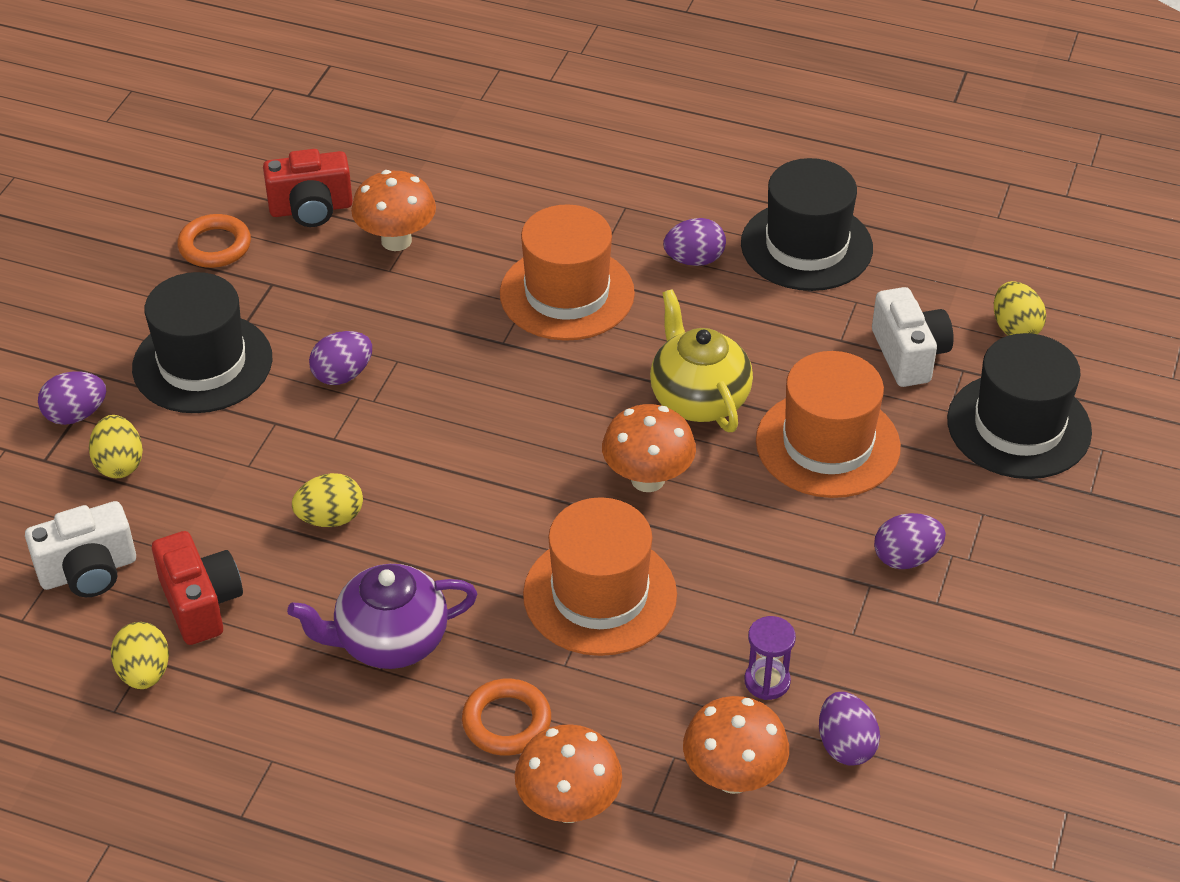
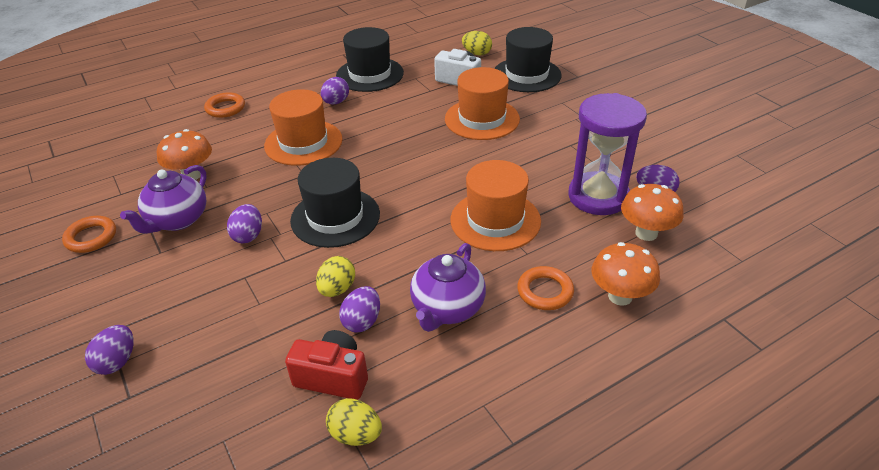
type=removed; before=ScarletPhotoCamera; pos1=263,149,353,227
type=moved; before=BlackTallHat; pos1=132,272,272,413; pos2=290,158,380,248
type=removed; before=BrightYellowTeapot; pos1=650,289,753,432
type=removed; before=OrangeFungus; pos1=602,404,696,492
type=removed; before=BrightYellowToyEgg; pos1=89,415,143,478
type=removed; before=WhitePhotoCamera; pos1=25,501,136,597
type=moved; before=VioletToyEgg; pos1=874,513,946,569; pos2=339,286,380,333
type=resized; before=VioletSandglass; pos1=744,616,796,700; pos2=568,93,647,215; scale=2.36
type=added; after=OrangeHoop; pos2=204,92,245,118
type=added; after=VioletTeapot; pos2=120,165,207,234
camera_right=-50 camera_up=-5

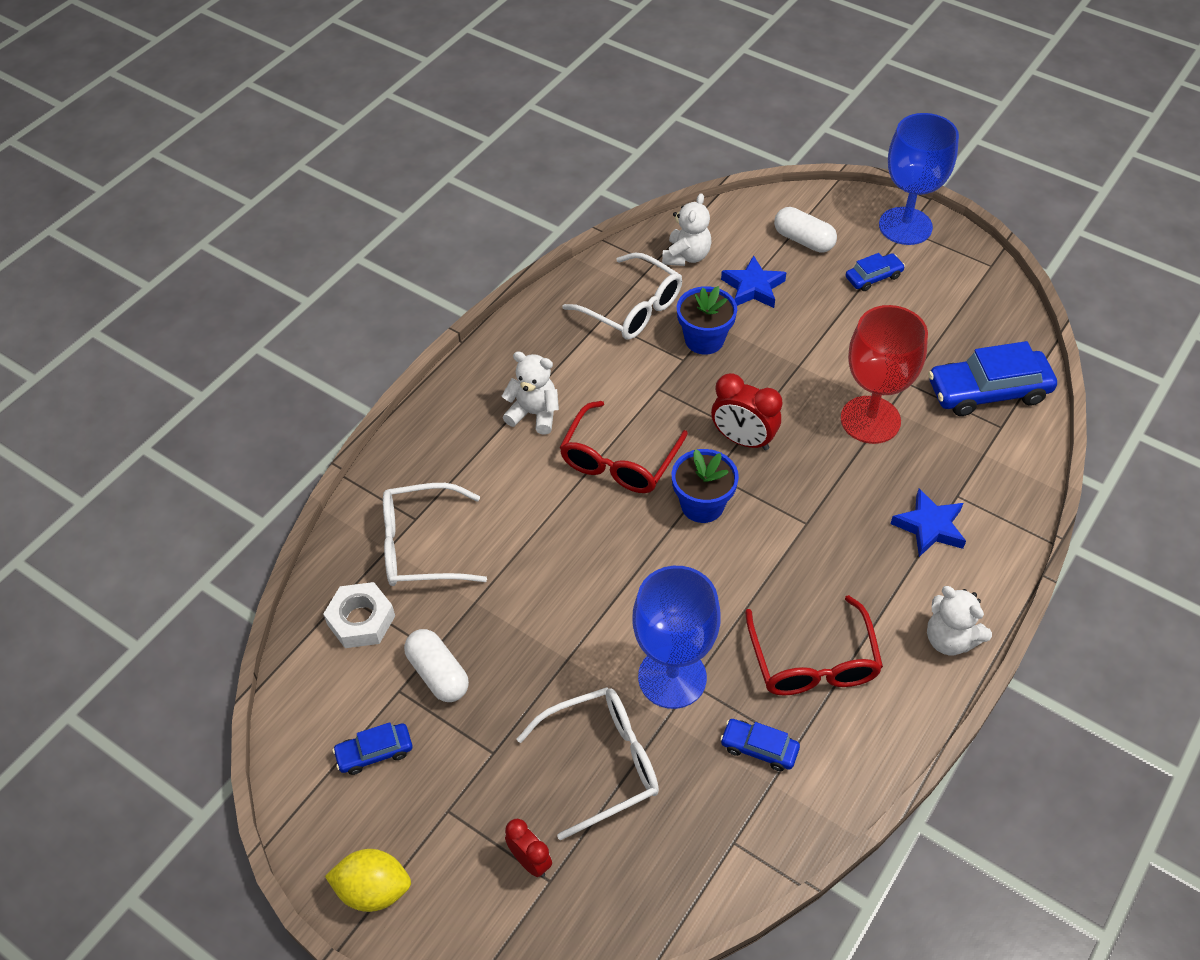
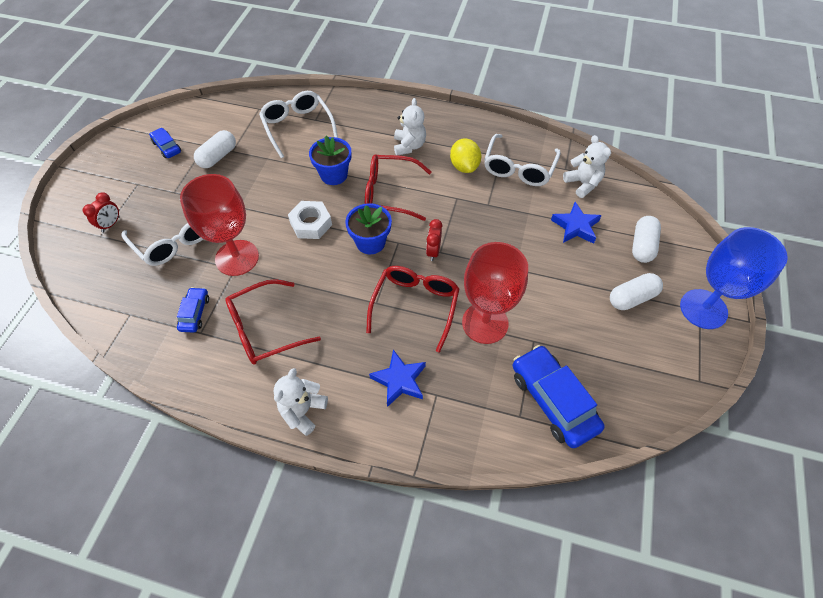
type=turned; before=WhiteStuffedBear; pos1=662,193,712,266; pos2=563,135,611,198; turn=-120
type=replaced; before=RoyalBlueAutomobile; after=WhitePill; pos1=846,253,905,291; pos2=610,273,663,310
type=moved; before=RoyalBluePottedPlant; pos1=677,286,737,355; pos2=309,136,351,185
type=resized; before=ScarletClock; pos1=711,373,782,451; pos2=426,219,443,261; scale=0.63
type=recoloured; before=RoyalBlueChalice; after=ScarletChalice; pos1=632,566,721,709; pos2=180,174,259,276
type=moved; before=WhiteHexNut; pos1=323,582,395,648; pos2=288,201,332,239
type=moved; before=BrightYellowToyLemon; pos1=325,849,411,912; pos2=450,138,481,173
type=added; after=ScarletSpectacles; pos2=366,266,459,352
camera_right=70 camera_up=5

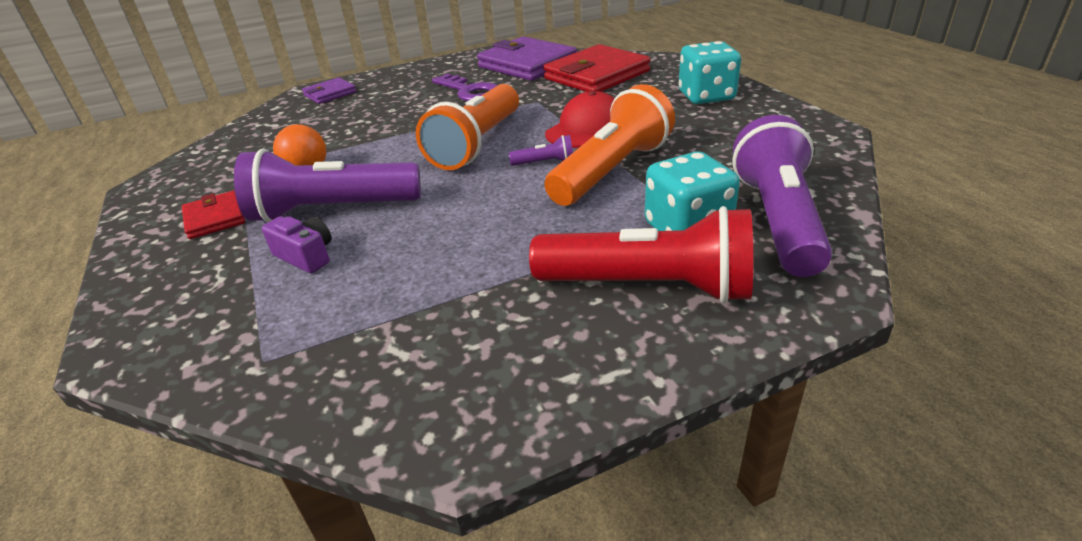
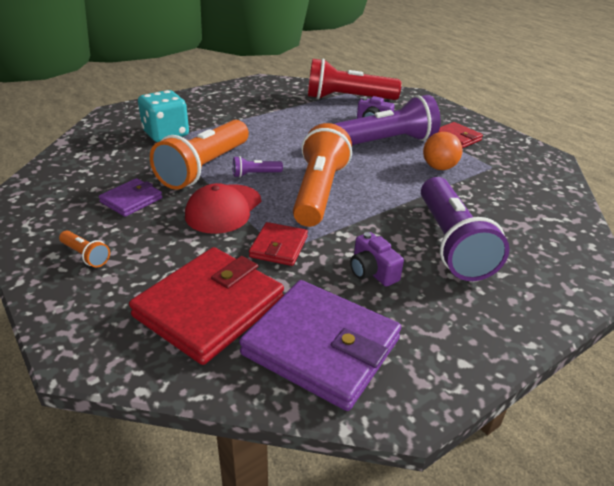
type=replaced; before=TurquoiseDice; after=OrangeTorch; pos1=678,41,741,104; pos2=59,231,110,267
type=replaced; before=VioletKey; after=VioletPhotoCamera; pos1=432,74,498,101; pos2=350,232,404,287
type=moved; before=VioletCardWallet; pos1=302,77,356,104; pos2=99,178,162,217
type=moved; before=VioletTorch; pos1=733,115,832,277; pos2=421,177,509,281
type=moved; before=ScarletTorch; pos1=529,206,753,303; pos2=308,58,402,100
type=added; after=ScarletCardWallet; pos2=249,222,308,266
camera_right=165 camera_up=0

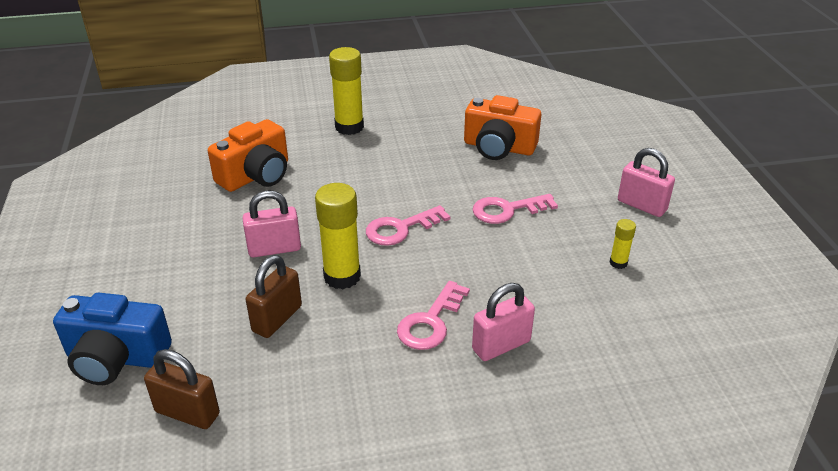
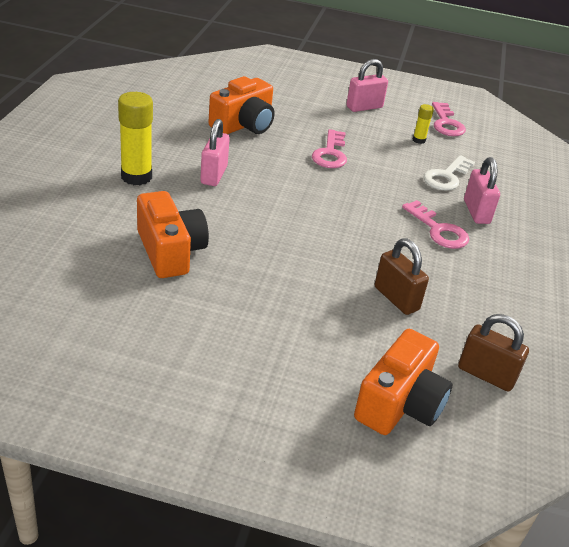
type=removed; before=BrightYellowStickOfGlue; pos1=315,183,361,289
type=moved; before=RosySmallLock; pos1=243,191,301,257; pos2=200,119,230,186
type=moved; before=RosyKey; pos1=366,205,451,246; pos2=432,102,466,136
type=recoloured; before=RoyalBluePhotoCamera; after=OrangePhotoCamera; pos1=53,292,172,385; pos2=354,329,453,435
type=turned; before=DarkBrownSmallLock; pos1=144,349,220,429; pos2=458,314,529,391; turn=75
type=added; after=WhiteKey; pos2=423,155,475,191
camera_right=-70 camera_up=0

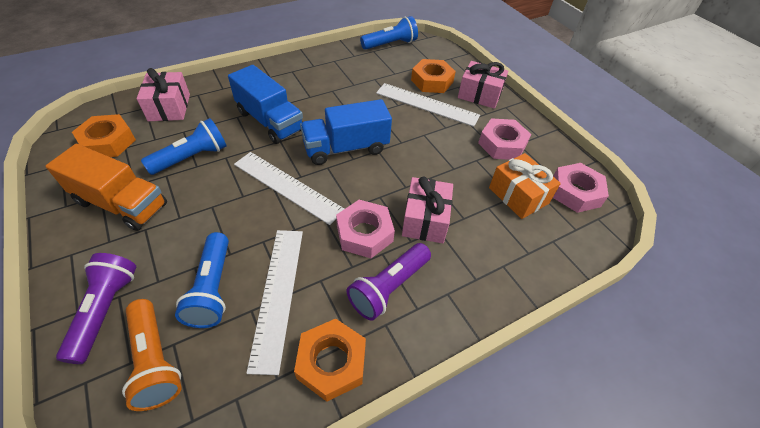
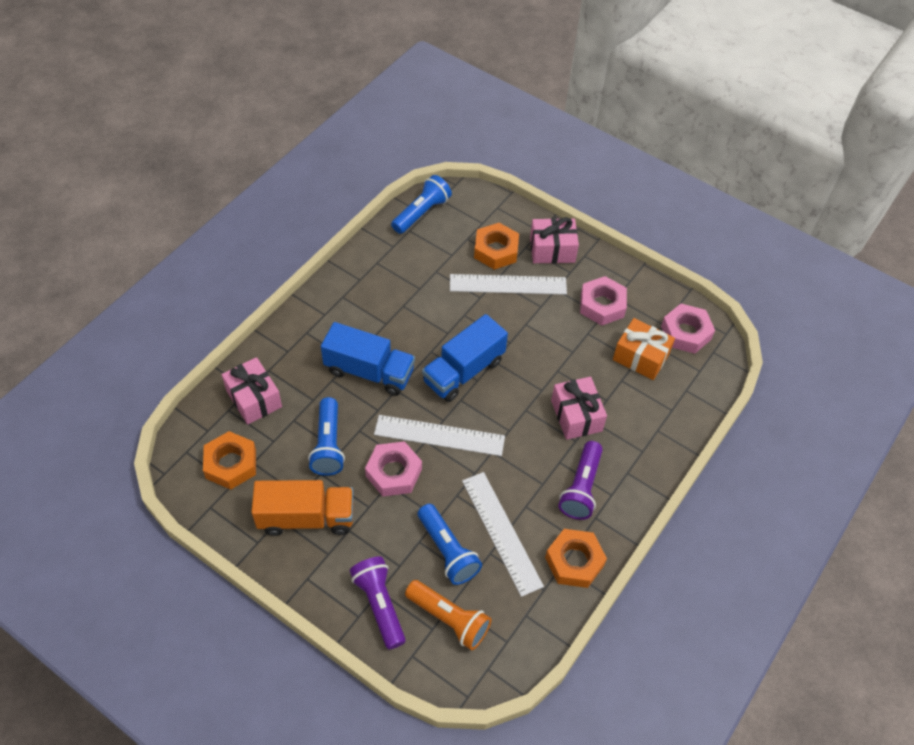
type=turned; before=RoyalBlueTorch; pos1=141,118,227,175; pos2=308,397,345,476; turn=150
type=moved; before=RosyHexNut; pos1=336,200,395,258; pos2=365,441,422,496
camera_right=-25 camera_up=5

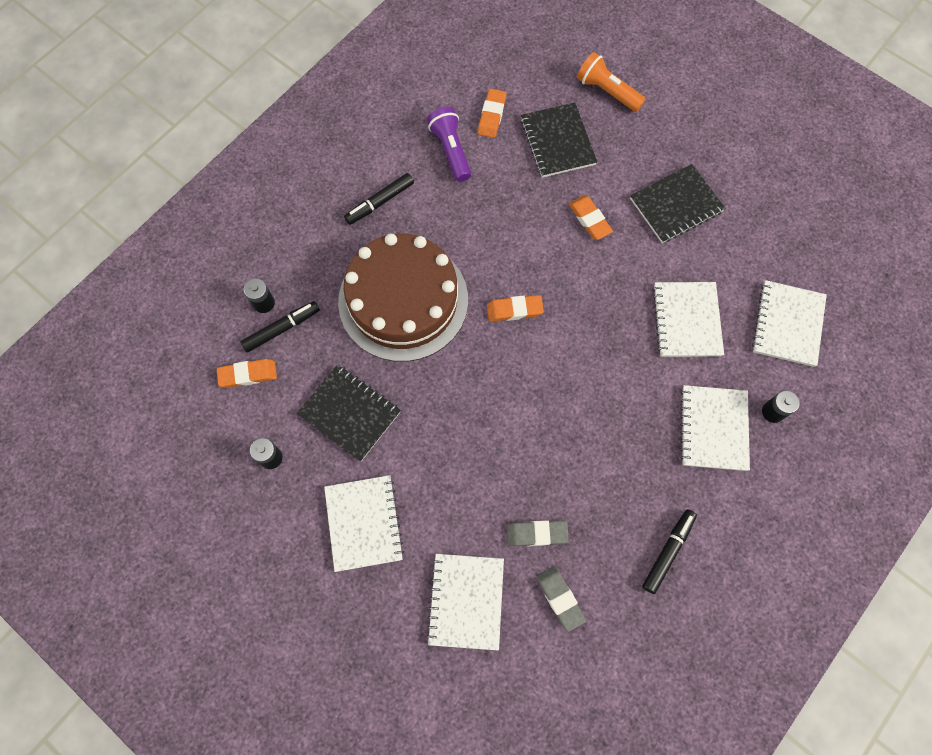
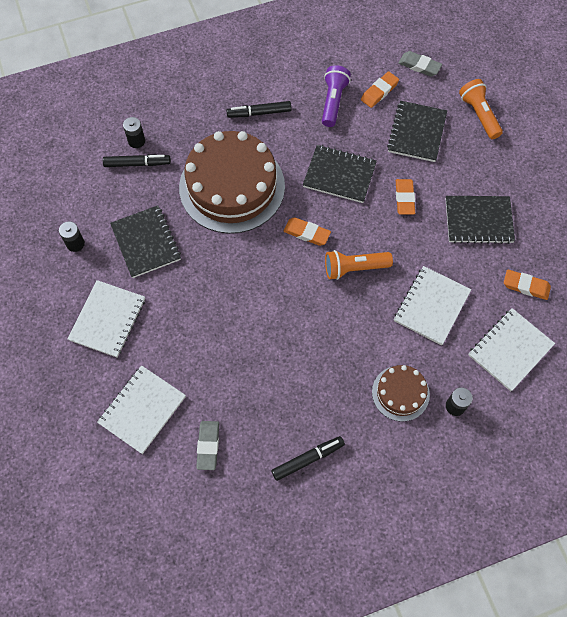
type=moved; before=OrangeEraser; pos1=217,359,277,388; pos2=504,270,551,300
type=replaced; before=WhiteNotebook; after=DarkBrownCake; pos1=680,385,750,471; pos2=372,365,430,422
type=moved; before=AshGreyEraser; pos1=507,520,569,547; pos2=398,51,442,76
type=added; after=BlackNotebook; pos2=303,145,377,203
type=added; after=OrangeTorch; pos2=325,250,393,280
camera_right=30 camera_up=-5

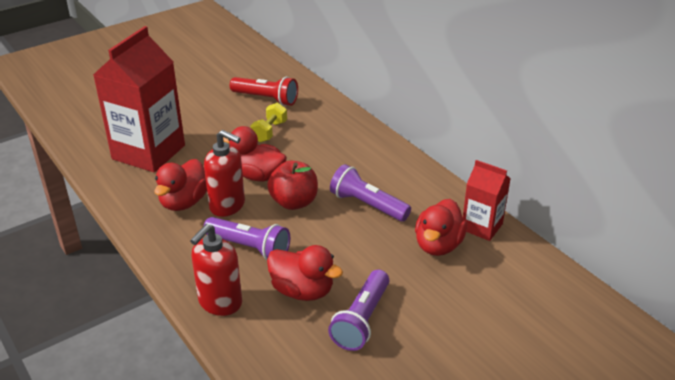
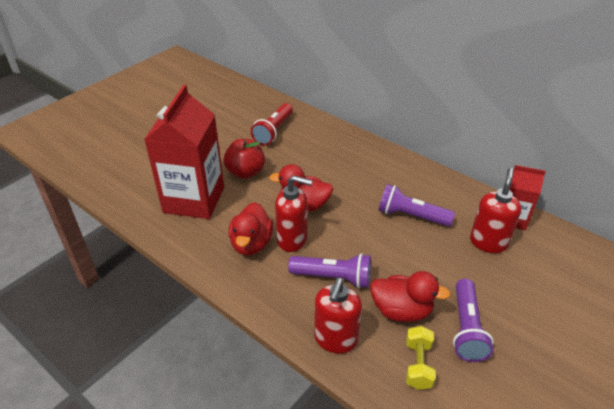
type=turned; before=ScarletTorch; pos1=230,77,298,106; pos2=251,103,293,145; turn=105
type=moved; before=BrightYellowDumbbell; pos1=251,102,287,142; pos2=406,326,436,390
type=moved; before=ScarletAppleFruit; pos1=267,161,318,210; pos2=224,139,265,179
type=replaced; before=ScarletToyDuck; after=ScarletSoapDispenser; pos1=415,199,467,256; pos2=470,168,521,253
camera_right=-15 camera_up=5

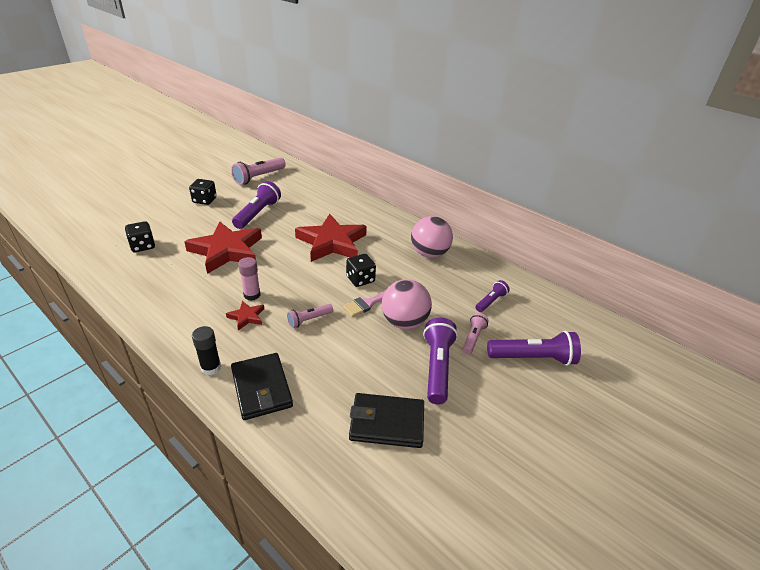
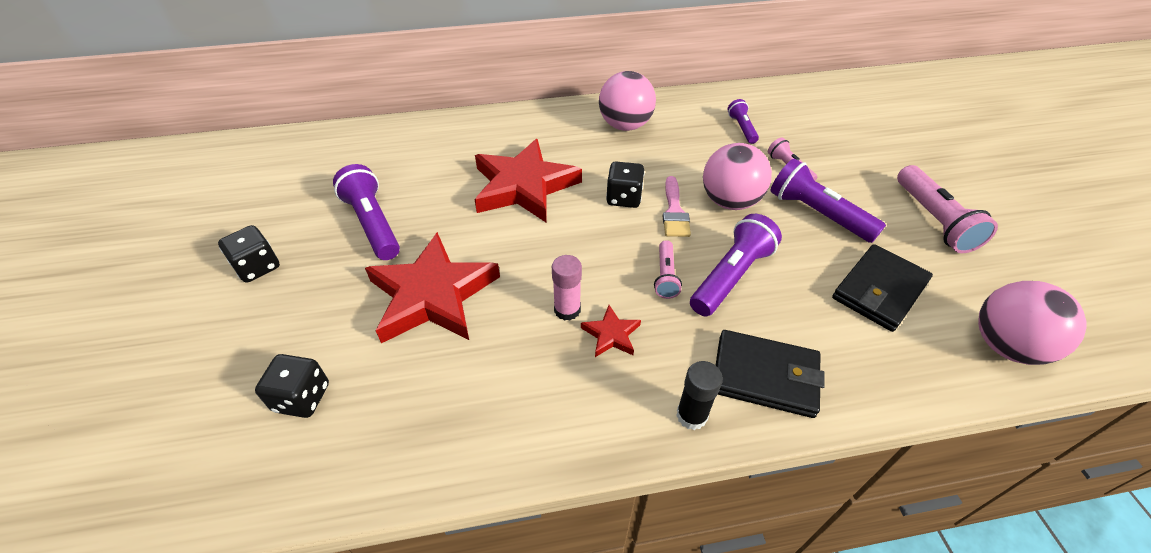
type=moved; before=RosyTorch; pos1=231,157,286,185; pos2=897,165,998,253
type=moved; before=VioletTorch; pos1=487,331,581,366; pos2=690,214,782,316
type=added; after=RosySphere; pos2=978,281,1087,365
camera_right=-50 camera_up=10

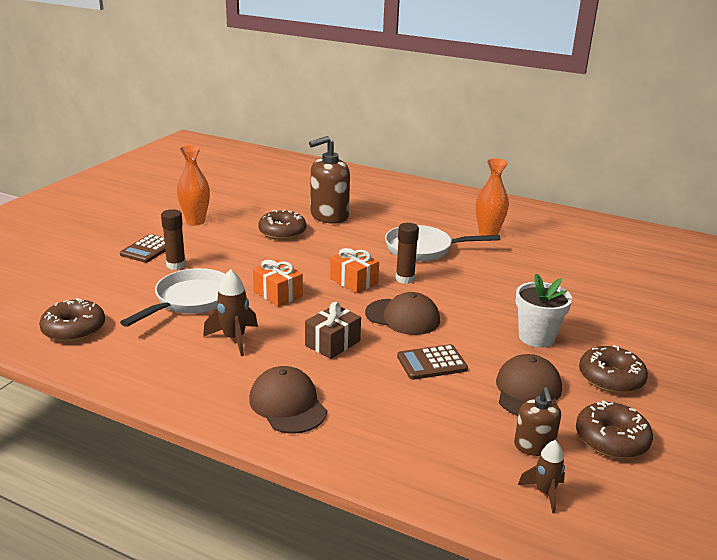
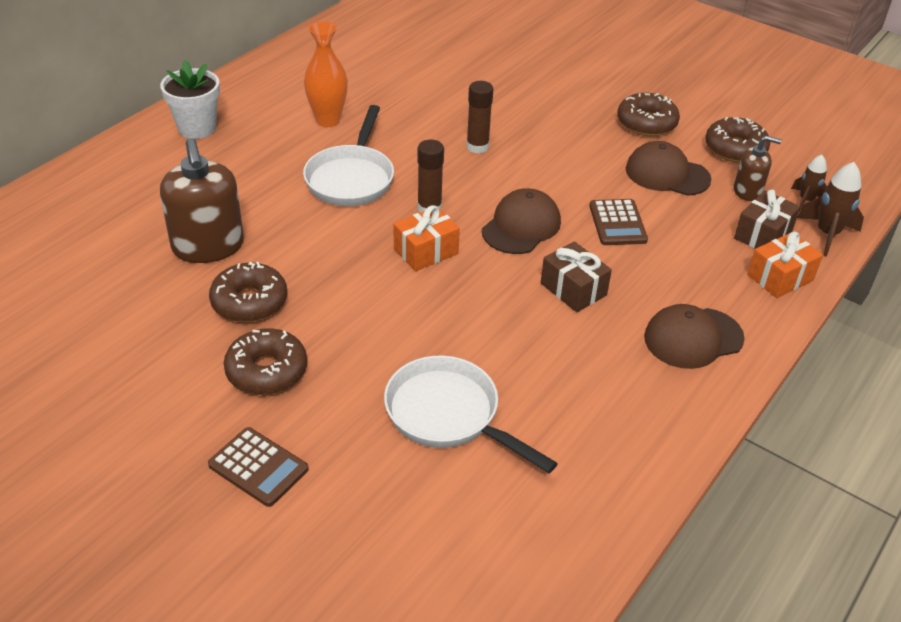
type=removed; before=OrangeTallVase; pos1=177,145,210,226
type=moved; before=DarkBrownStickOfGlue; pos1=161,209,186,270; pos2=466,81,493,154
type=moved; before=OrangeGift; pos1=253,260,303,307; pos2=747,231,823,298
type=moved; before=DarkBrownToyRocket; pos1=203,269,258,356; pos2=797,162,864,257
type=moved; before=WhitePottedPlant; pos1=516,274,572,348; pos2=160,60,220,139
type=moved; before=DarkBrownDoughnut; pos1=39,298,105,342; pos2=224,328,307,395
type=added; after=DarkBrownGift; pos2=734,190,800,249
camera_right=-80 camera_up=15

